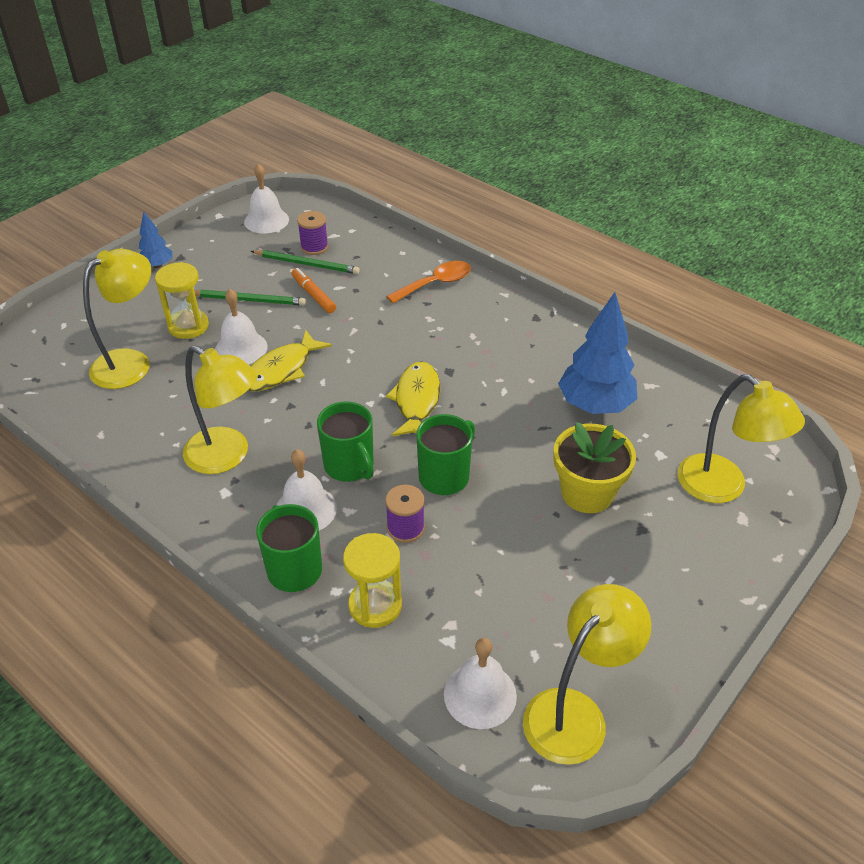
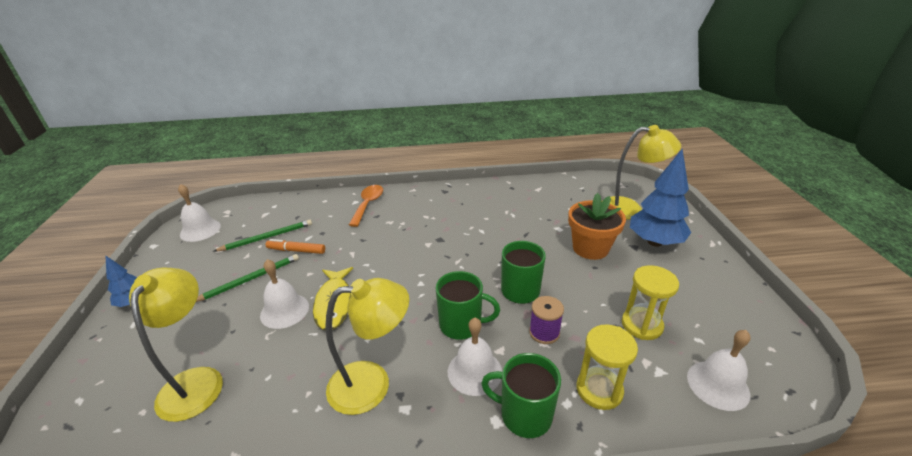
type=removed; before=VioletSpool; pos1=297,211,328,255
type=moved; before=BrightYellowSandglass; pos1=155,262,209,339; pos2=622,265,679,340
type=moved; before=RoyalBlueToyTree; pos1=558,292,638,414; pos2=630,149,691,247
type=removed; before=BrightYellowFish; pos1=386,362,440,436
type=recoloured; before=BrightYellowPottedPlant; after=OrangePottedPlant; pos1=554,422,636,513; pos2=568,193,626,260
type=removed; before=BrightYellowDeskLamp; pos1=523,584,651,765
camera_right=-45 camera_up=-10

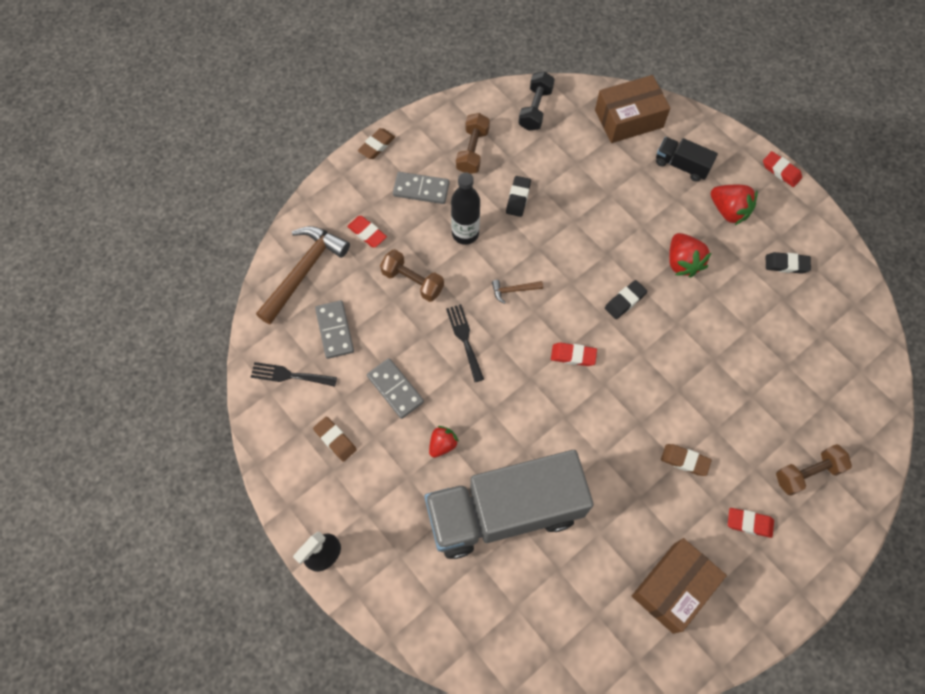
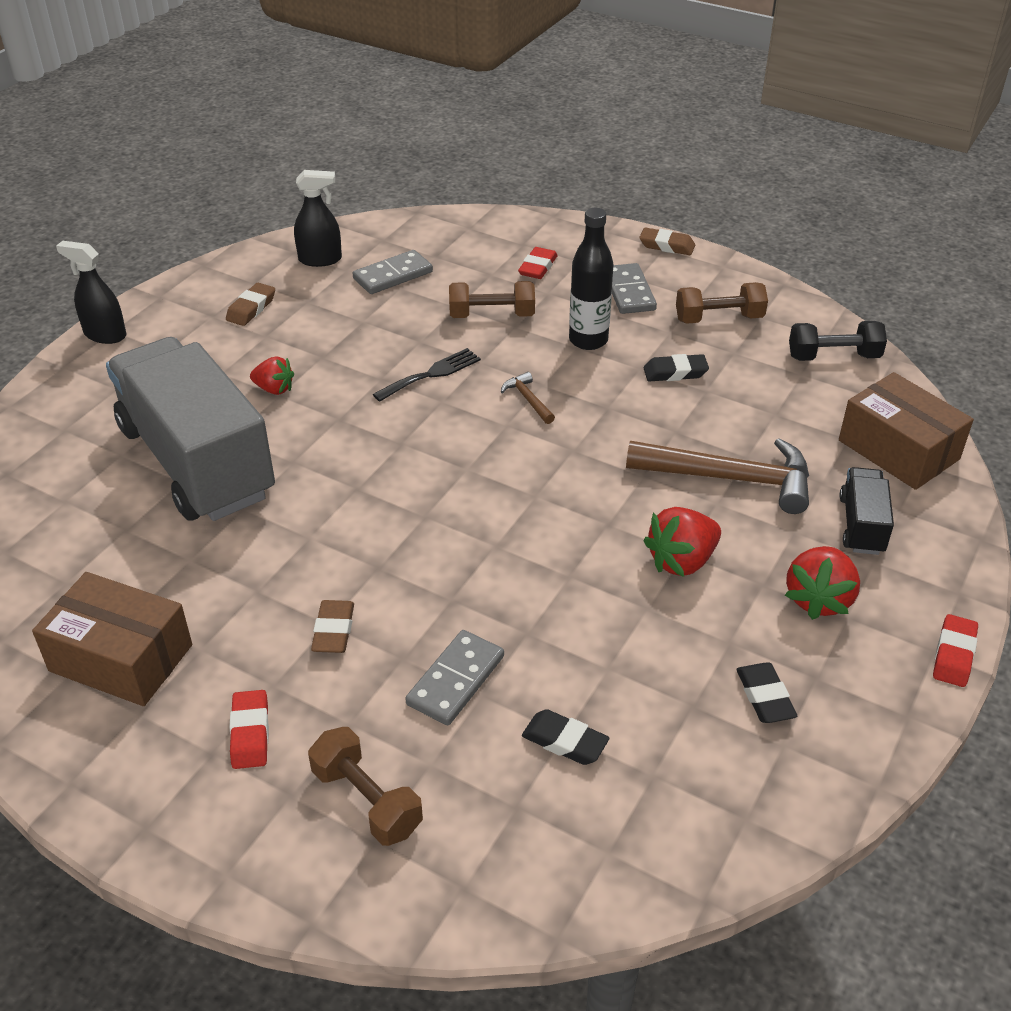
type=moved; before=DarkBrownCarpenter'sHammer; pos1=256,226,350,325; pos2=626,438,809,514
type=turned; before=DarkBrownDumbbell; pos1=380,249,444,302; pos2=449,281,535,318; turn=75
type=moved; before=BlackEraser; pos1=605,280,647,319; pos2=522,709,609,765
type=removed; before=ScarletEraser; pos1=551,343,597,366
type=moved; before=AshGreyDominoPiece; pos1=367,358,424,419; pos2=405,630,504,726
type=replaced; before=BlackDinnerFork; after=BlackSprayer; pos1=251,362,337,387; pos2=294,170,342,267
camera_right=70 camera_up=-25

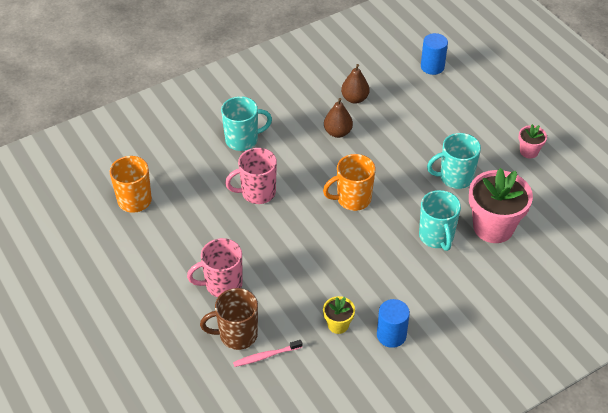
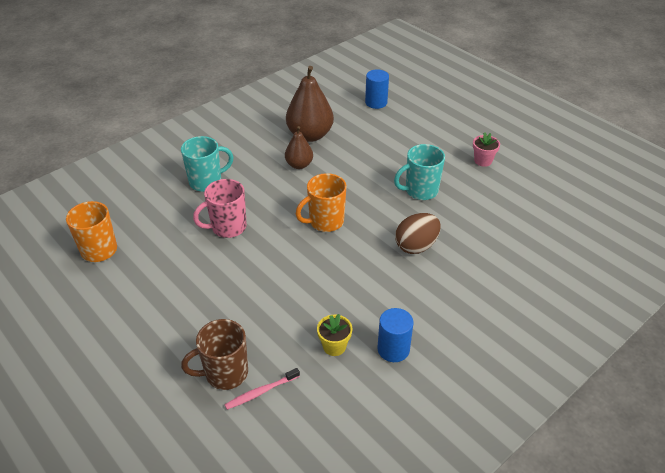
type=resized; before=DarkBrownPear; pos1=341,64,370,104; pos2=286,66,334,142; scale=1.75
type=removed; before=RosyPottedPlant; pos1=469,168,533,243
type=replaced; before=TurquoiseMug; after=DarkBrownToyEgg; pos1=419,190,461,251; pos2=395,213,441,254
type=removed; before=RosyMug; pos1=187,238,243,297
camera_right=-10 camera_up=-5

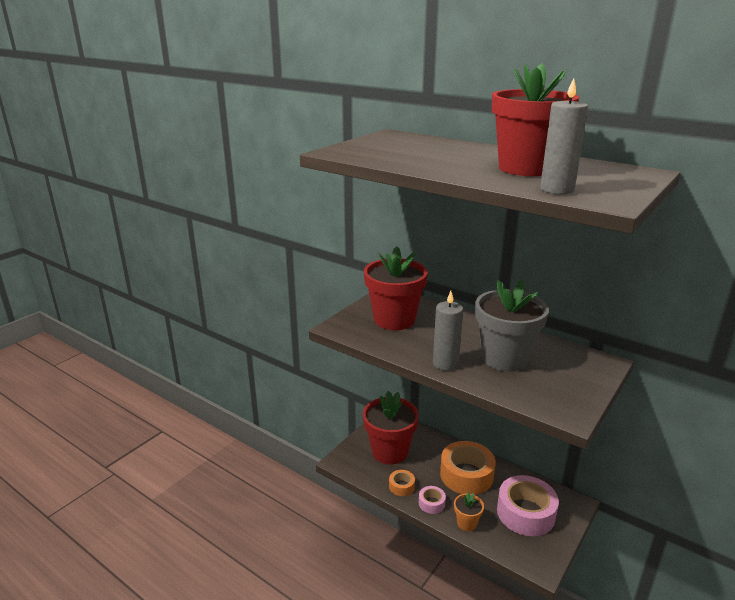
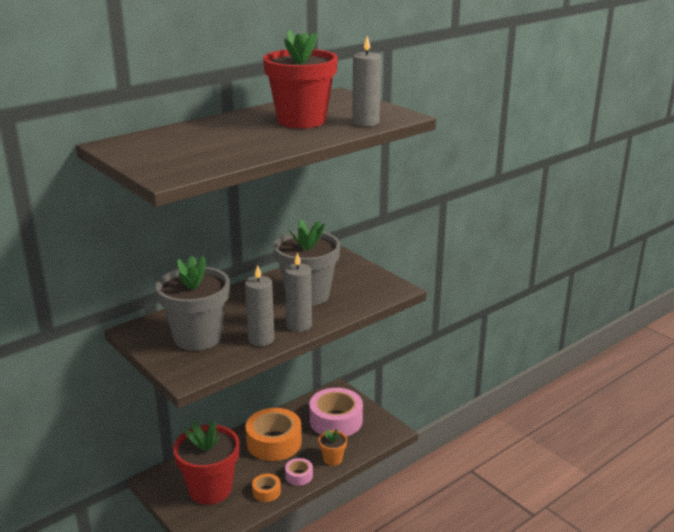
type=recoloured; before=ScarletPottedPlant; after=AshGreyPottedPlant; pos1=364,246,428,330; pos2=156,255,230,351
type=added; after=AshGreyPillarCandle; pos2=245,265,275,346
camera_right=-75 camera_up=0

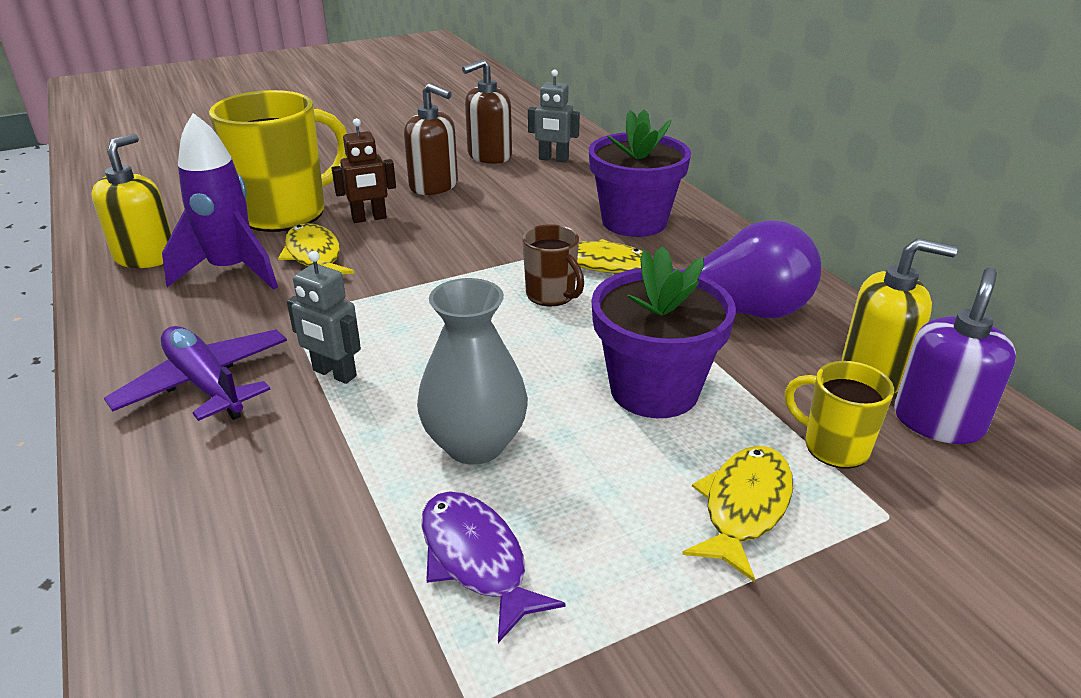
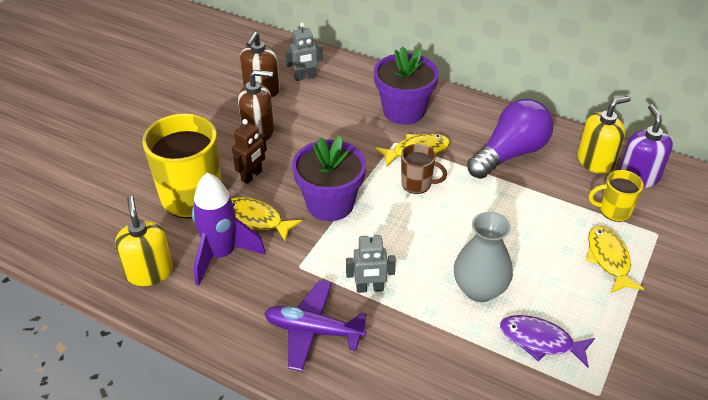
type=moved; before=VioletPottedPlant; pos1=591,246,736,418; pos2=292,136,366,221
camera_right=-35 camera_up=10

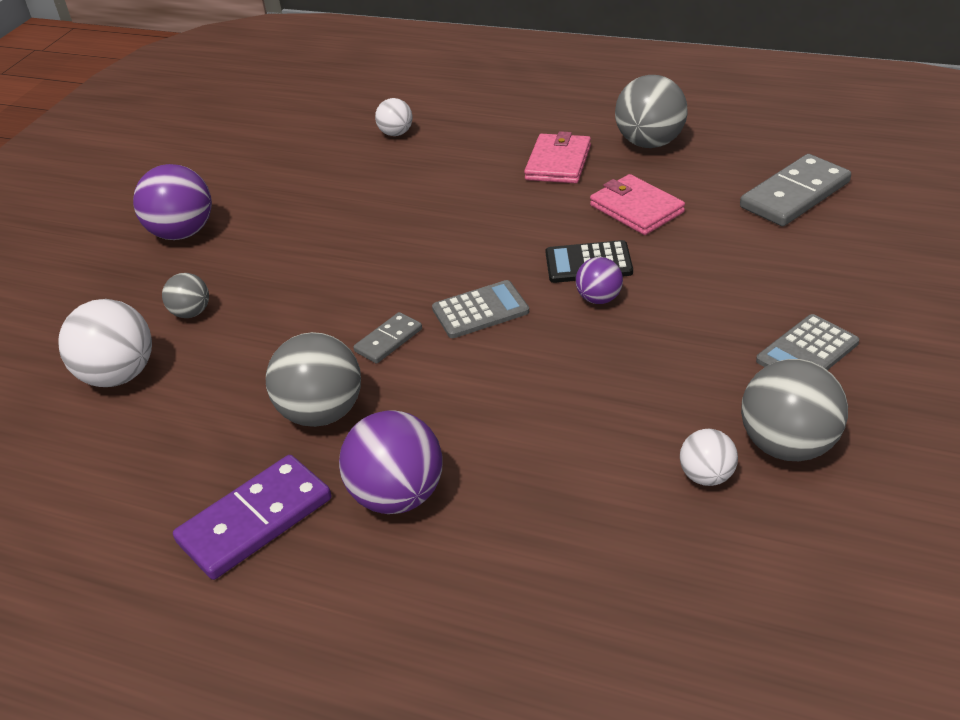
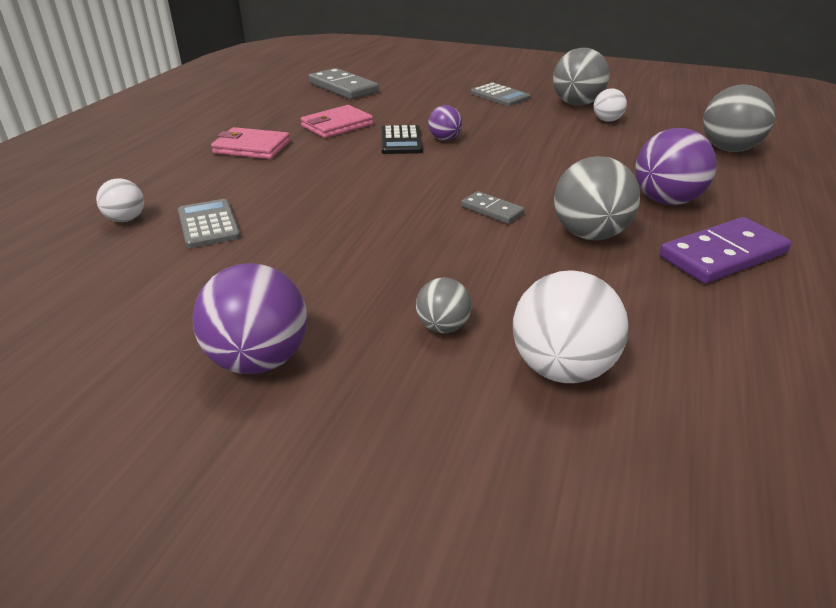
type=moved; before=AshGreySphere; pos1=615,75,687,148; pos2=703,85,775,152
type=moved; before=AshGreyCalculator; pos1=432,280,529,338; pos2=178,199,241,248
type=turned; before=VioletDominoPiece; pos1=173,455,331,580; pos2=659,217,791,284; turn=-75
camera_right=-95 camera_up=-5

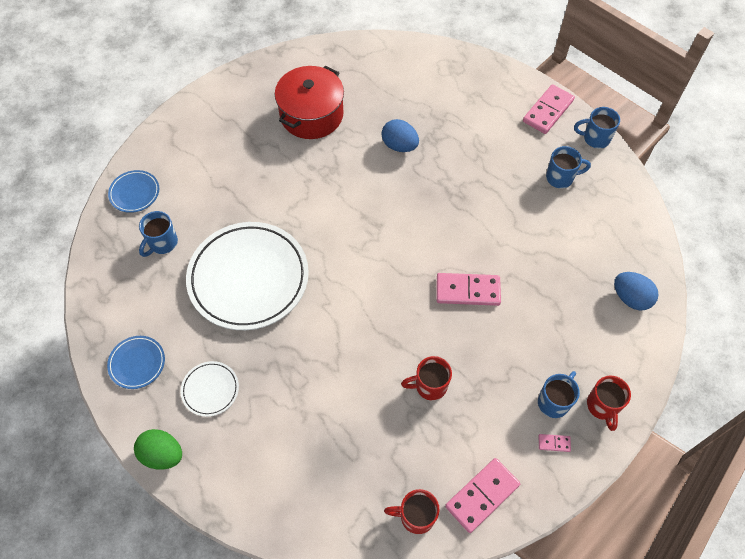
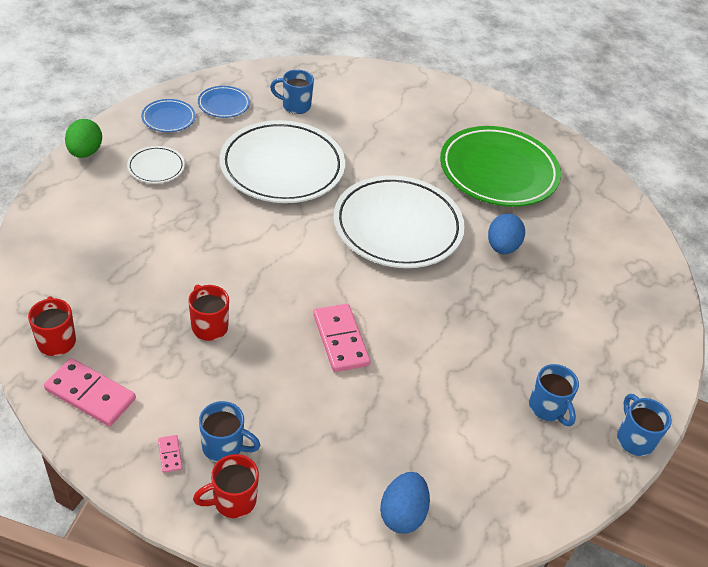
type=replaced; before=ScarletCookingPot; after=LeafGreenFlatDish; pos1=275,66,344,139; pos2=440,126,561,207
type=removed; before=RosyDominoPiece; pos1=523,84,575,134
type=moved; before=RoyalBlueFlatDish; pos1=108,170,159,213; pos2=198,86,250,118
type=added; after=WhiteFlatDish; pos2=334,175,465,268
camera_right=65 camera_up=-15

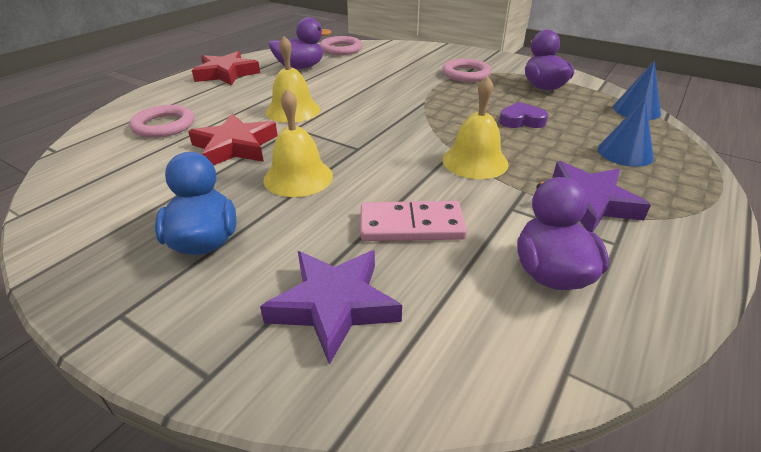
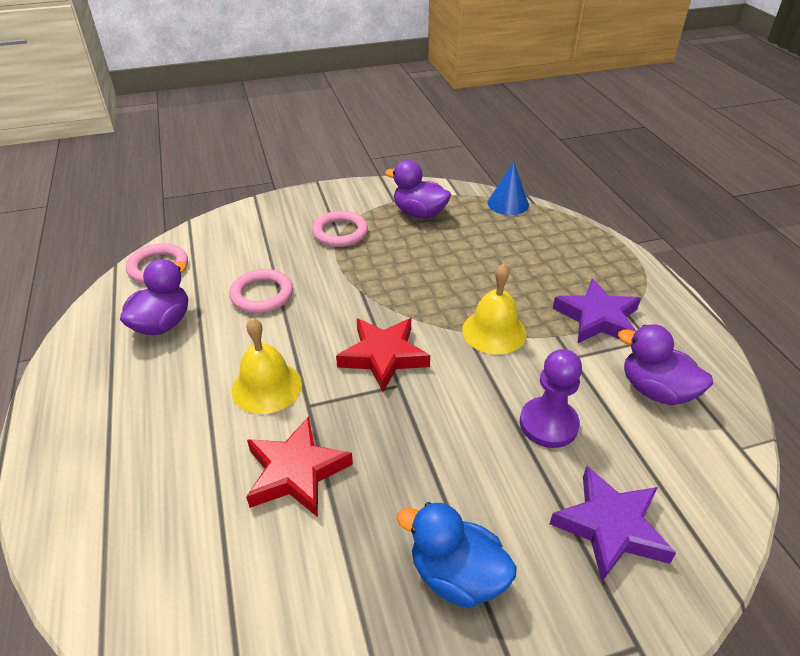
type=moved; before=ScarletStarShape; pos1=192,51,260,86; pos2=336,318,430,392
type=removed; before=BrightYellowHandBell; pos1=263,89,333,197
type=removed; before=RoyalBlueSolidCone; pos1=598,98,654,167
type=removed; before=VioletHeart; pos1=499,102,548,128
type=moved; before=RosyHoop; pos1=130,105,194,138; pos2=229,269,293,313
type=replaced; before=RosyDominoPiece; after=VioletPawn; pos1=361,201,467,241; pos2=520,349,582,448
camera_right=-50 camera_up=5

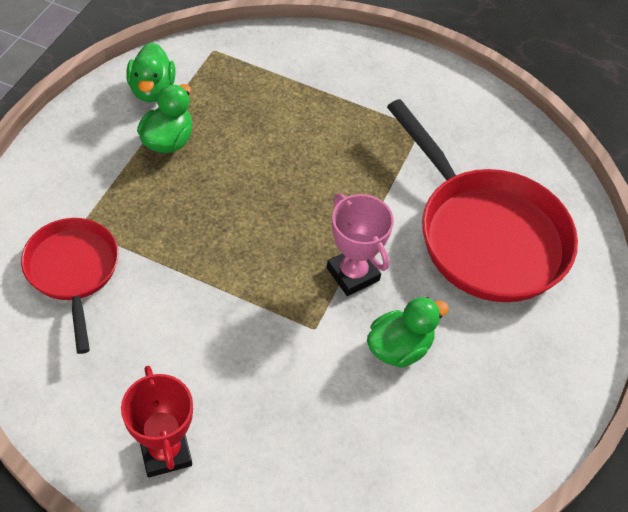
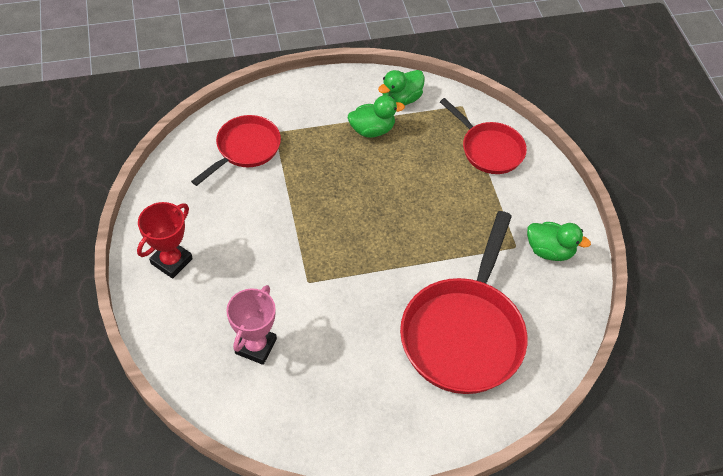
type=moved; before=RosyAwardCup; pos1=327,194,394,296; pos2=226,285,277,365
type=moved; before=LeafGreenToyDuck; pos1=367,297,449,368; pos2=527,222,591,261
type=added; after=ScarletPan; pos2=440,98,527,174
camera_right=55 camera_up=0

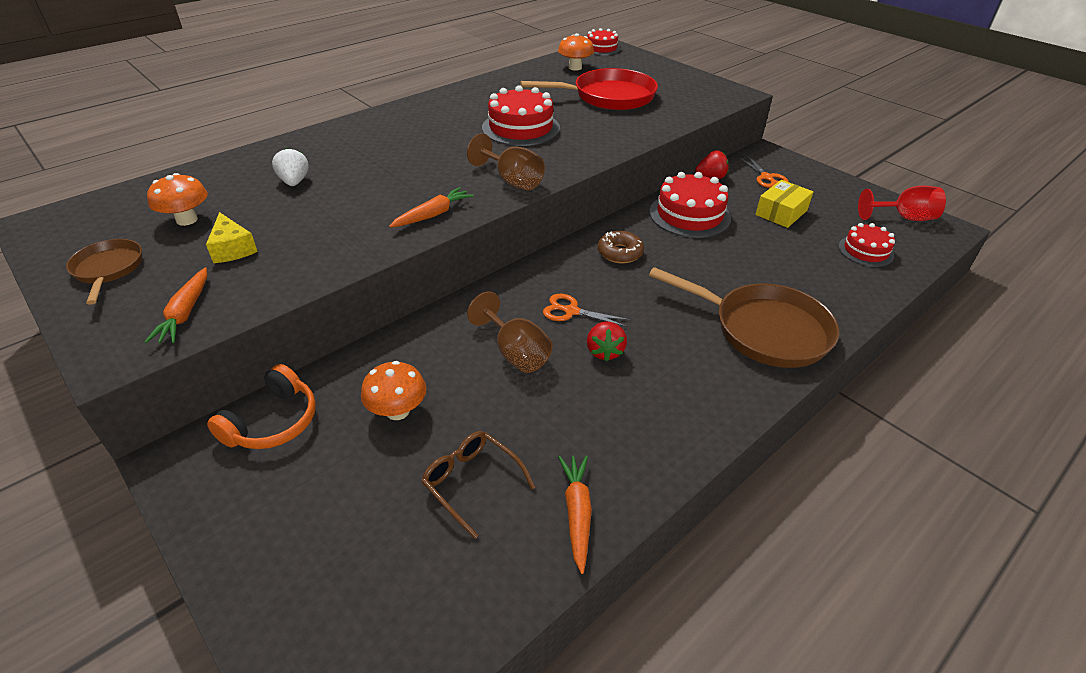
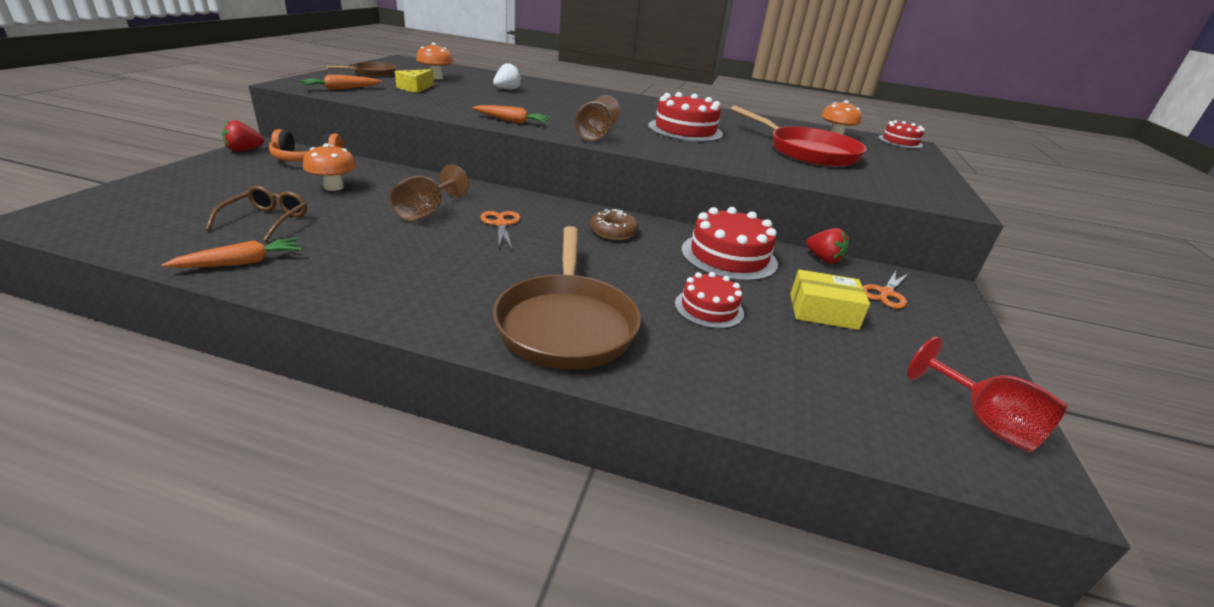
type=moved; before=ScarletCake; pos1=838,223,895,267; pos2=675,272,744,329
type=moved; before=ScarletBerry; pos1=587,321,627,361; pos2=222,120,265,152
camera_right=55 camera_up=-10

